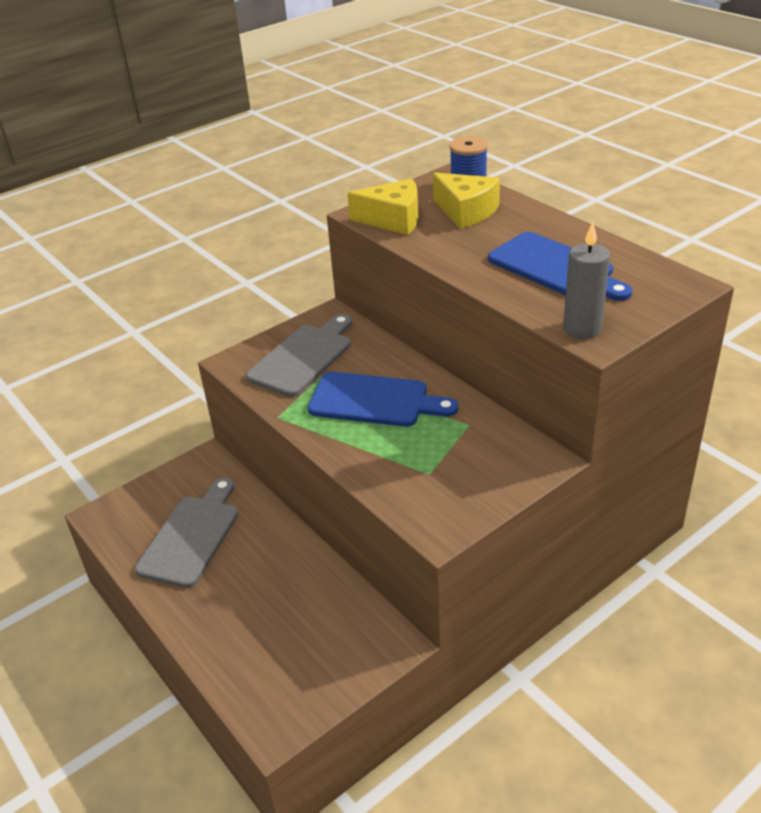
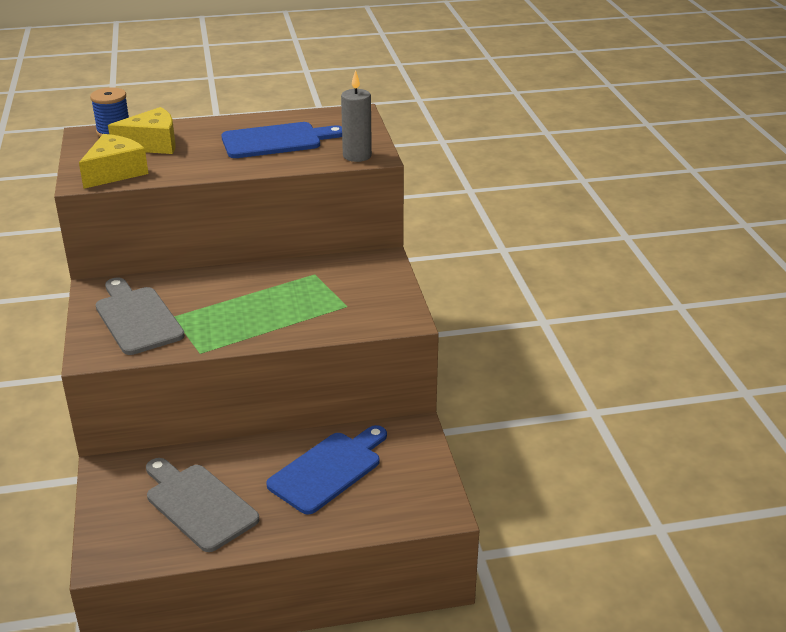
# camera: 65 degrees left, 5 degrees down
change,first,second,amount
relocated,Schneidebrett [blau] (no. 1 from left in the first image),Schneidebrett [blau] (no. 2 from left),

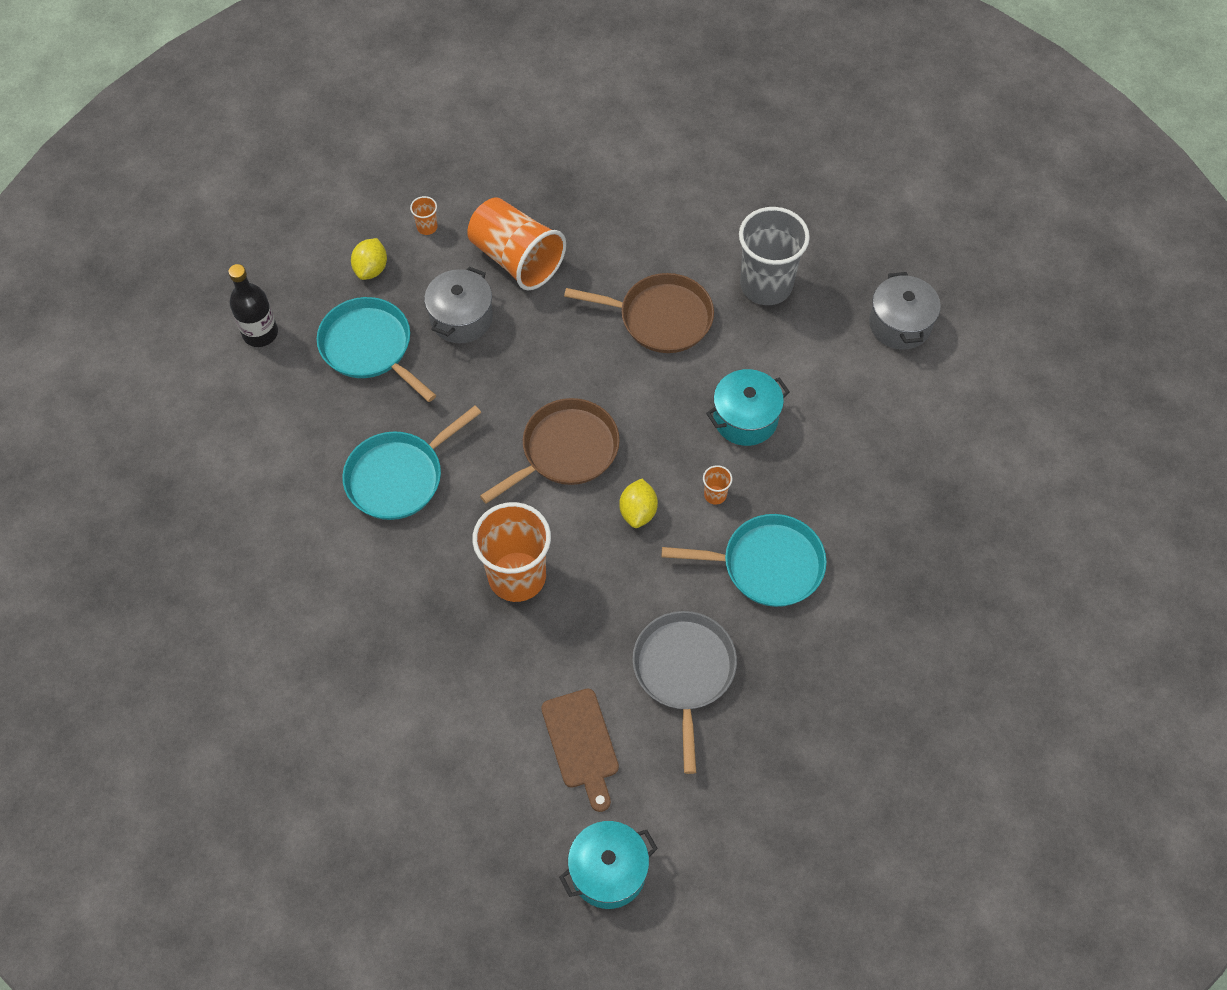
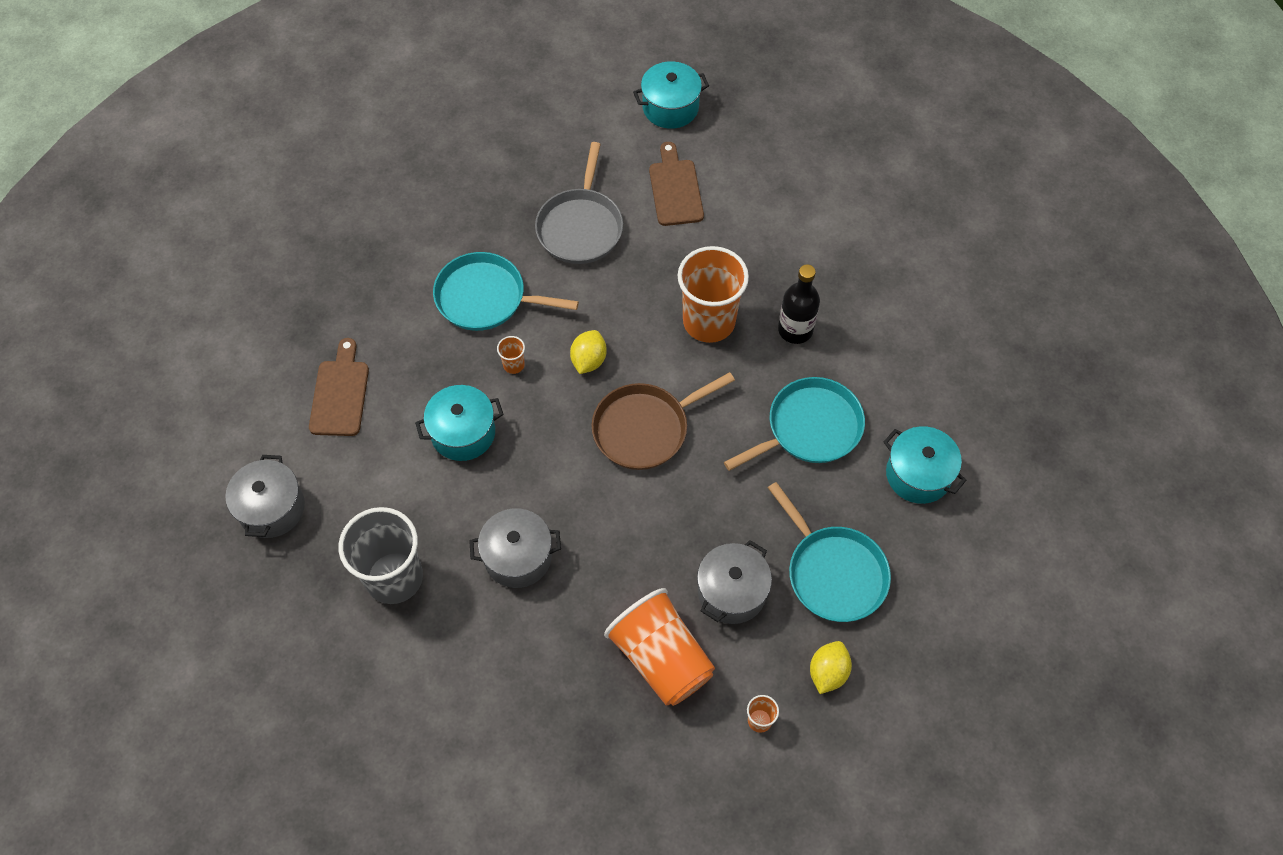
# camera: 170 degrees left, 0 degrees up
change,first,second,amount
relocated,Flasche [schwarz],,
exchanged,Pfanne [braun] (no. 2 from left),Kochtopf [grau] (no. 2 from left),
appeared,,Schneidebrett [braun] (no. 1 from left),
appeared,,Kochtopf [türkis] (no. 3 from left),

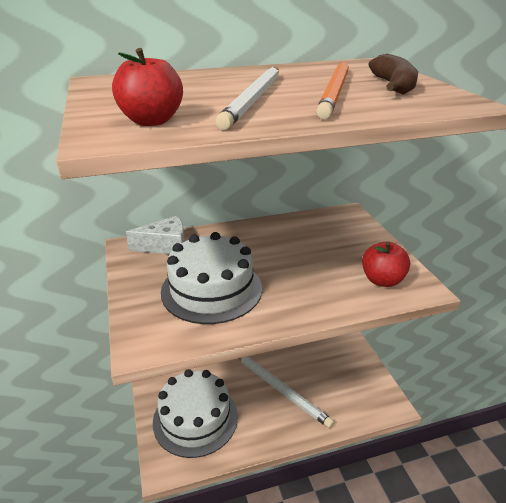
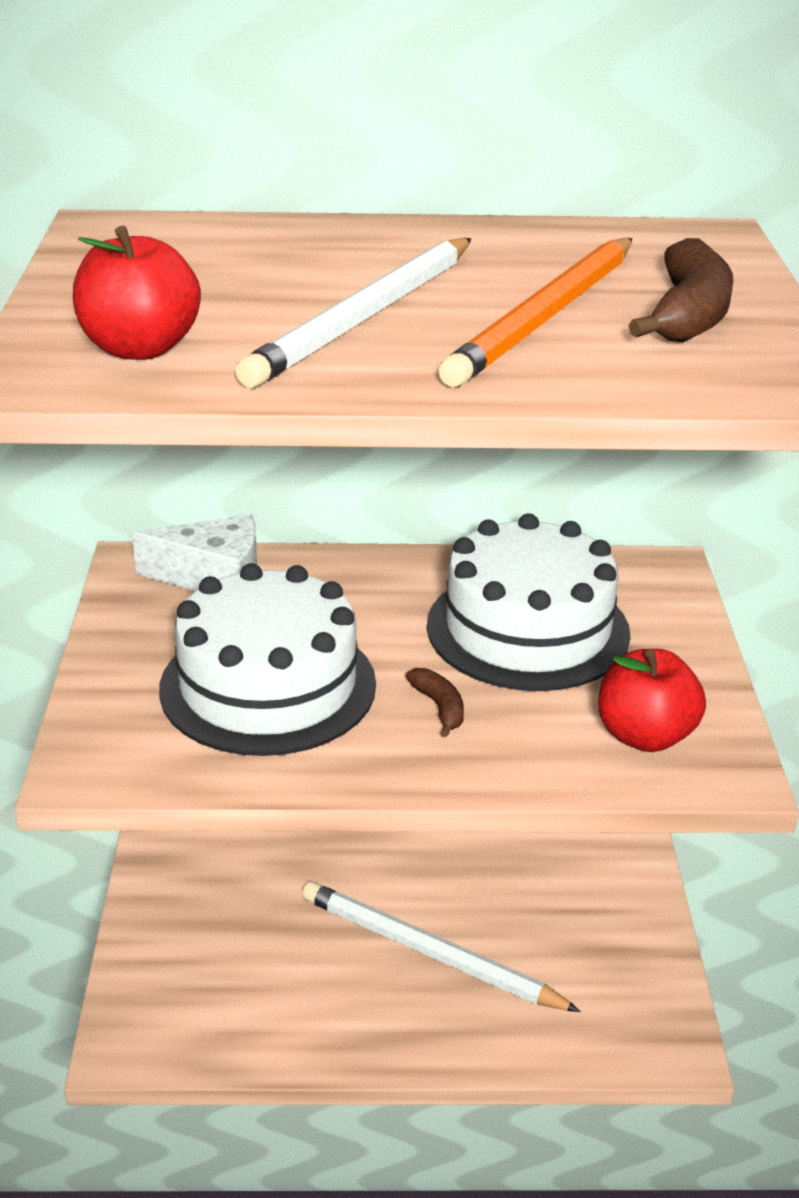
# camera: 15 degrees right, 0 degrees up
change,first,second,amount
relocated,Kuchen [weiß] (no. 1 from left in the first image),Kuchen [weiß] (no. 2 from left),
spun,Bleistift [weiß] (no. 2 from left),,150 degrees clockwise
appeared,,Banane [braun] (no. 1 from left),

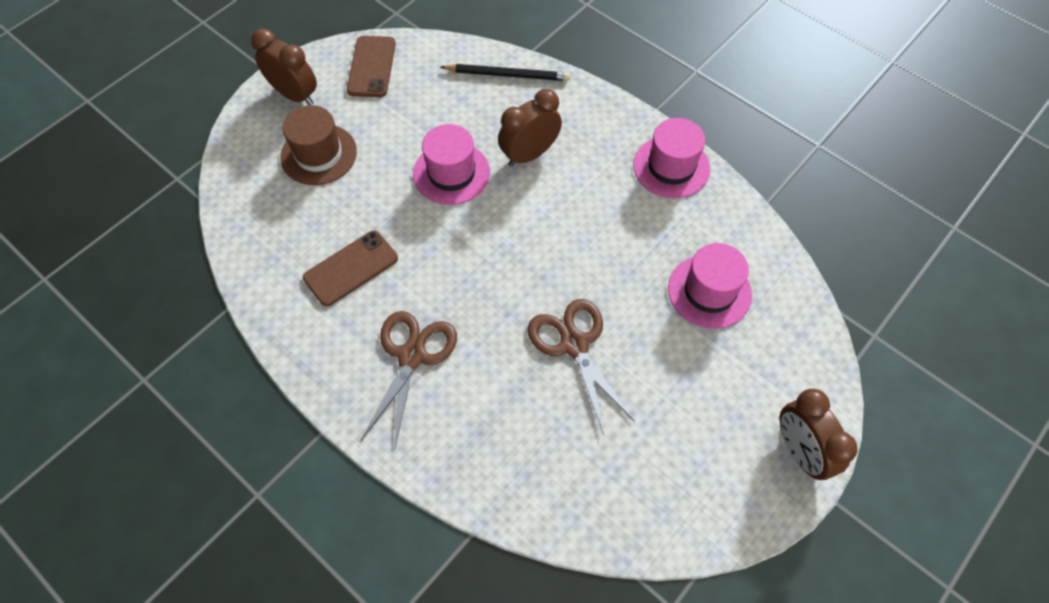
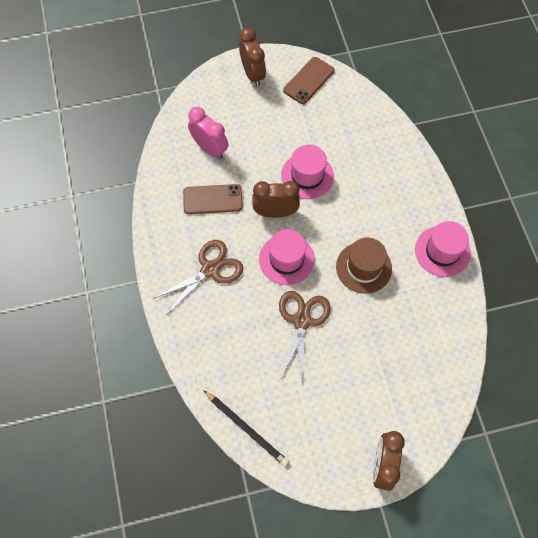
# camera: 35 degrees right, 5 degrees up
change,first,second,amount
relocated,Hut [braun],,
relocated,Bleistift [schwarz],,
relocated,Wecker [braun] (no. 2 from left),,
relocated,Hut [rosa] (no. 3 from left in the first image),Hut [rosa] (no. 1 from left),
appeared,,Wecker [rosa],

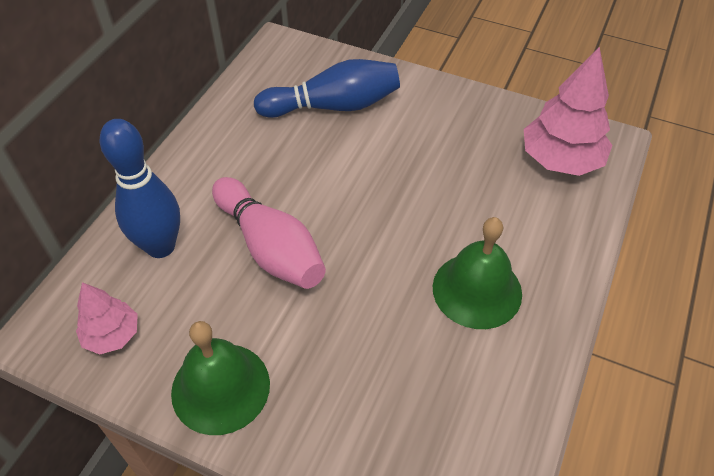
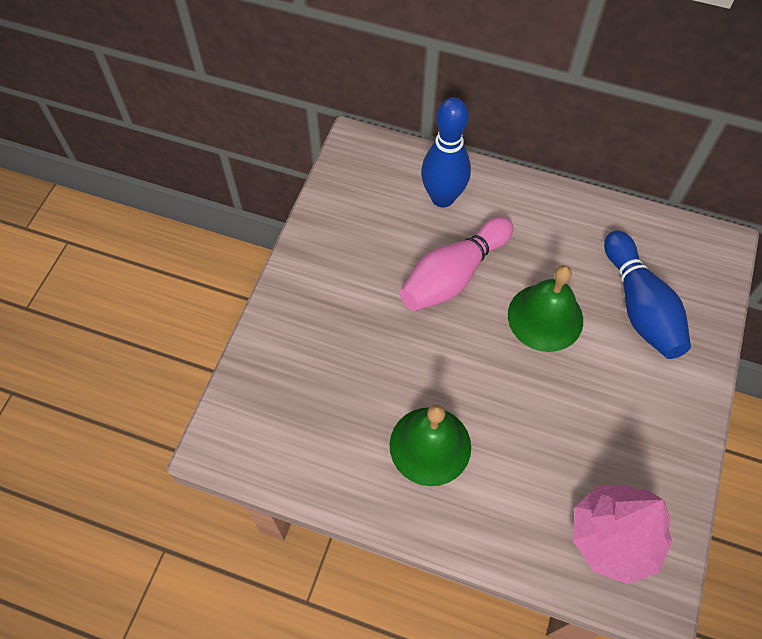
# camera: 85 degrees right, 10 degrees up
change,first,second,amount
missing,Baum [rosa] (no. 1 from left),,
relocated,Glocke [grün] (no. 1 from left in the first image),Glocke [grün] (no. 2 from left),

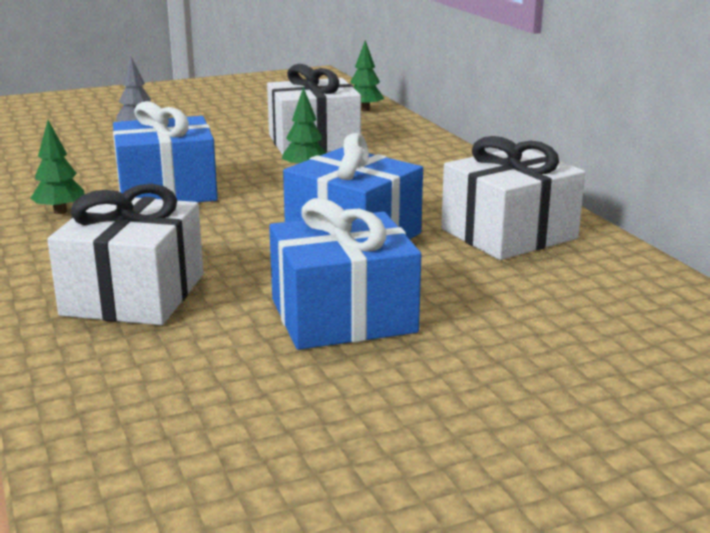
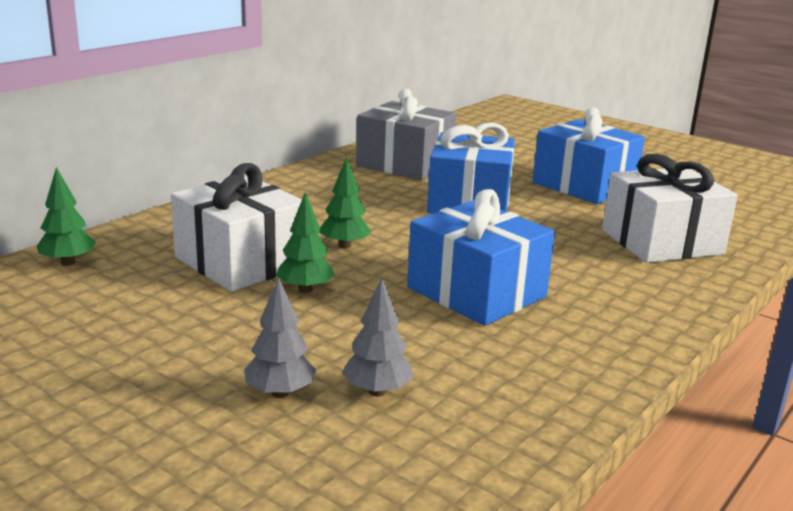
# camera: 120 degrees left, 0 degrees up
change,first,second,amount
relocated,Baum [grün] (no. 1 from left in the first image),Baum [grün] (no. 2 from left),
colour,Geschenk [weiß] (no. 3 from left),Geschenk [grau],
appeared,,Baum [grau] (no. 2 from left),

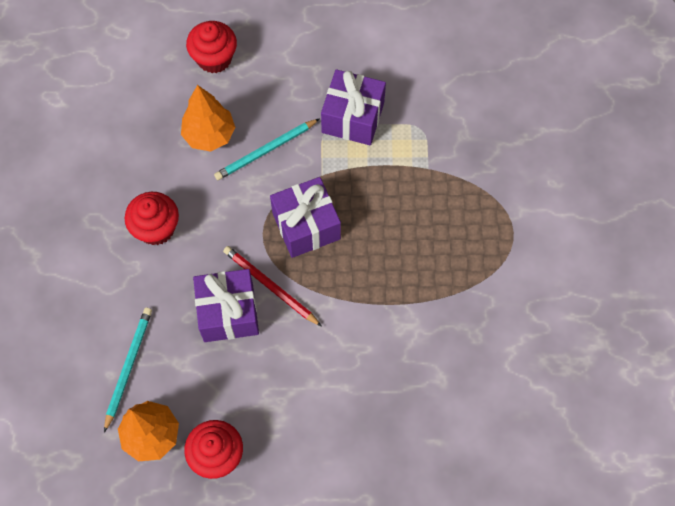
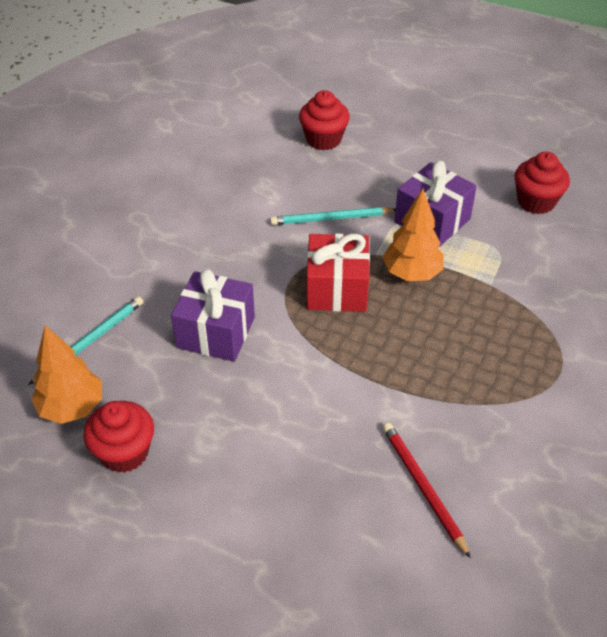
# camera: 25 degrees right, 20 degrees down
change,first,second,amount
relocated,Muffin [rot] (no. 1 from left in the first image),Muffin [rot] (no. 3 from left),
relocated,Baum [orange] (no. 2 from left),,
relocated,Bleistift [rot],,
colour,Geschenk [lila] (no. 2 from left),Geschenk [rot],

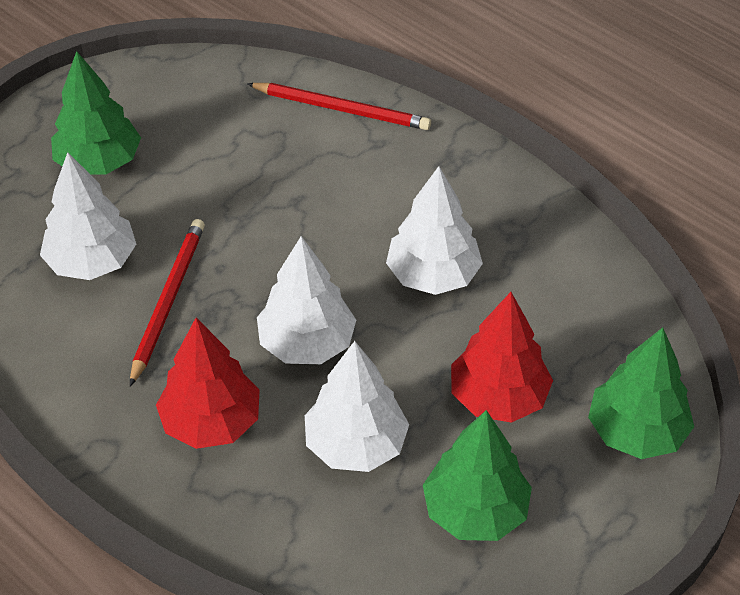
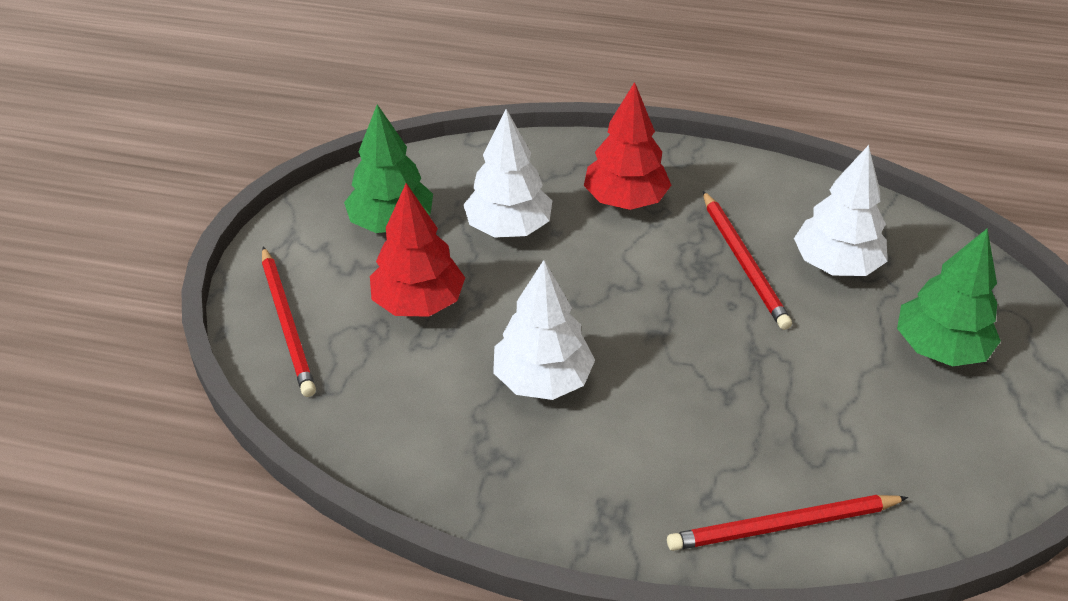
# camera: 150 degrees right, 5 degrees down
change,first,second,amount
missing,Baum [weiß] (no. 2 from left),,
exchanged,Baum [grün] (no. 3 from left),Bleistift [rot] (no. 1 from left),

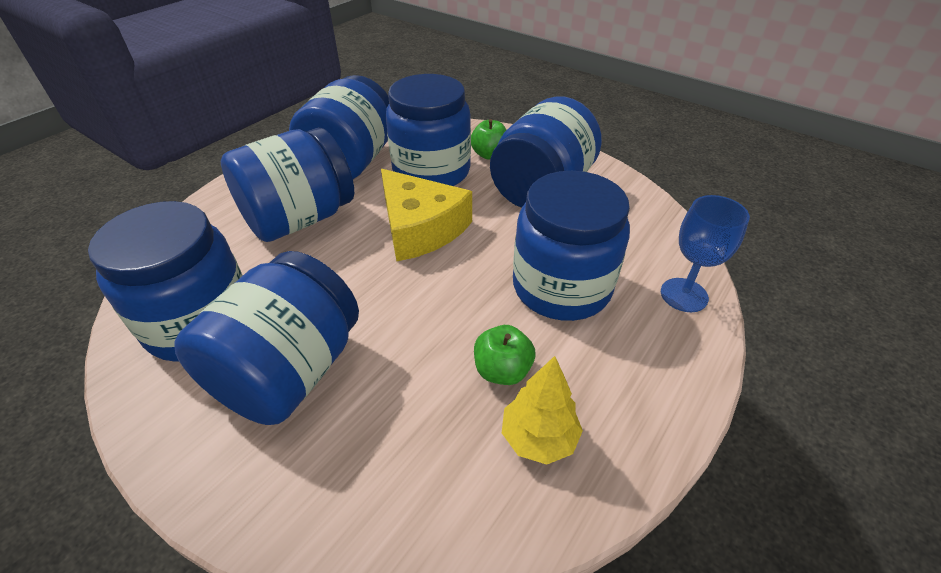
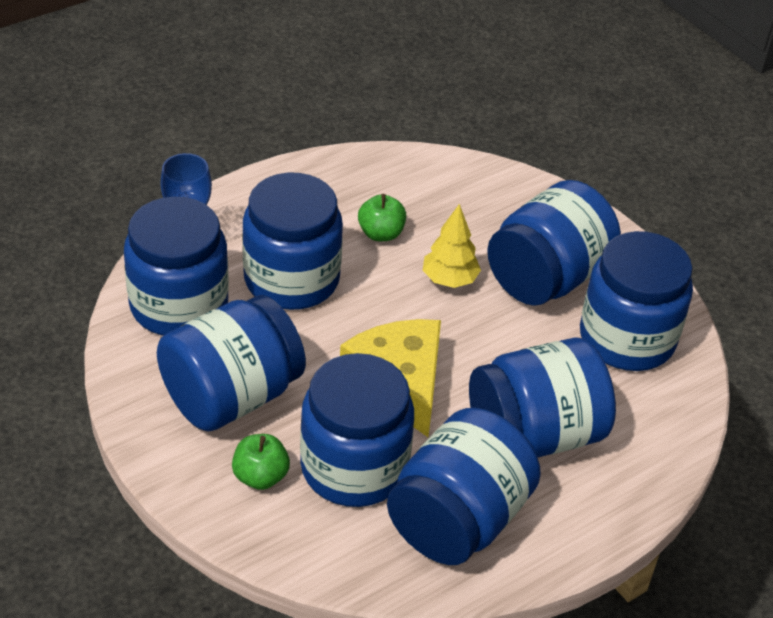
# camera: 165 degrees left, 0 degrees up
change,first,second,amount
relocated,Baum [gelb],,
appeared,,Einmachglas [blau] (no. 1 from left),

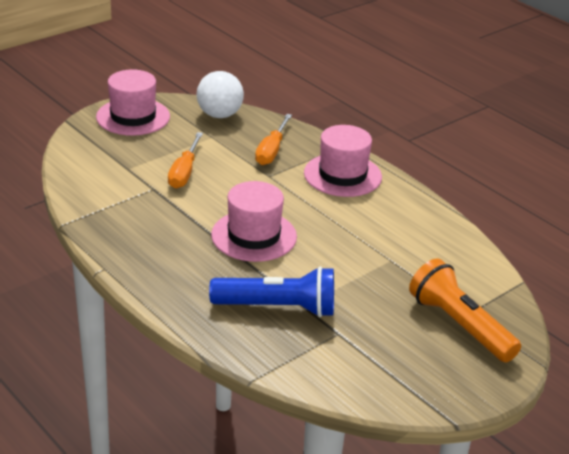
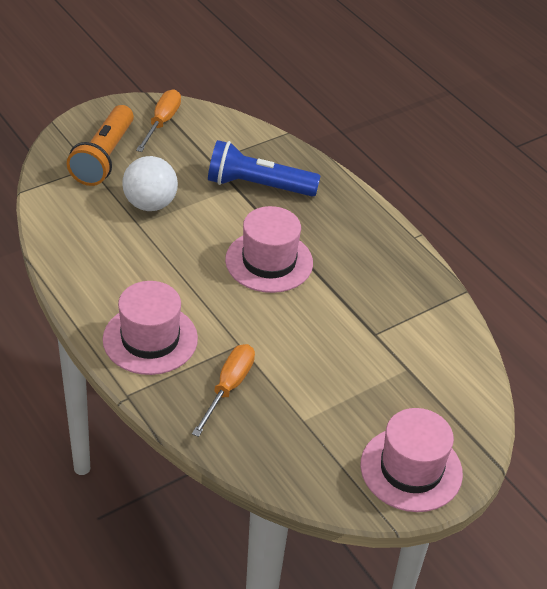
# camera: 175 degrees left, 10 degrees up
change,first,second,amount
relocated,Schraubenzieher [orange] (no. 1 from left),,
relocated,Ball [weiß],,
spun,Taschenlampe [orange],,45 degrees clockwise

